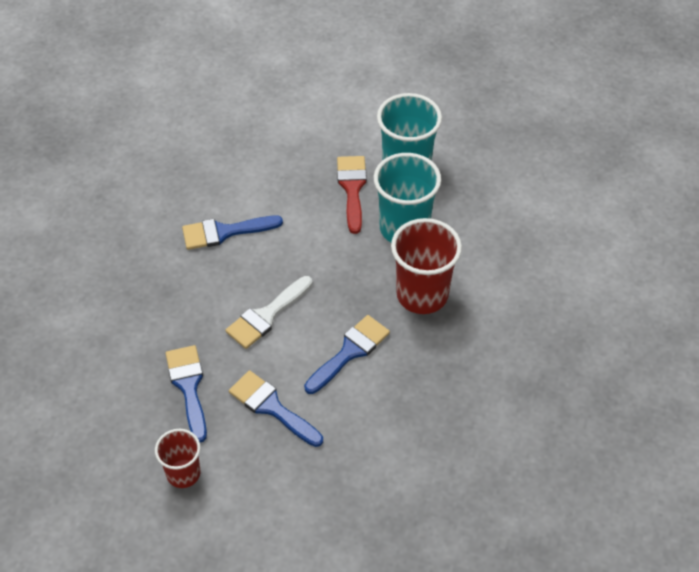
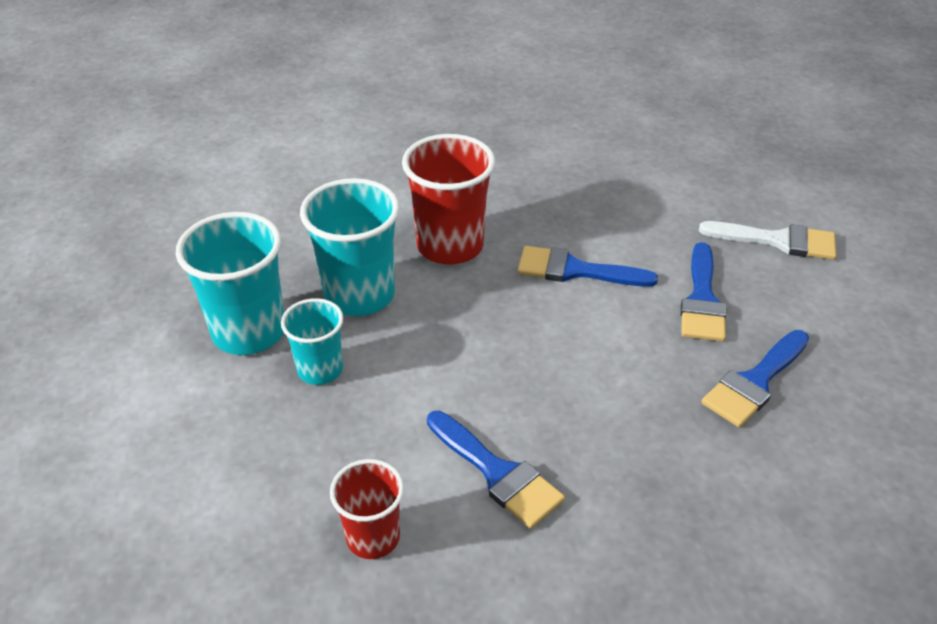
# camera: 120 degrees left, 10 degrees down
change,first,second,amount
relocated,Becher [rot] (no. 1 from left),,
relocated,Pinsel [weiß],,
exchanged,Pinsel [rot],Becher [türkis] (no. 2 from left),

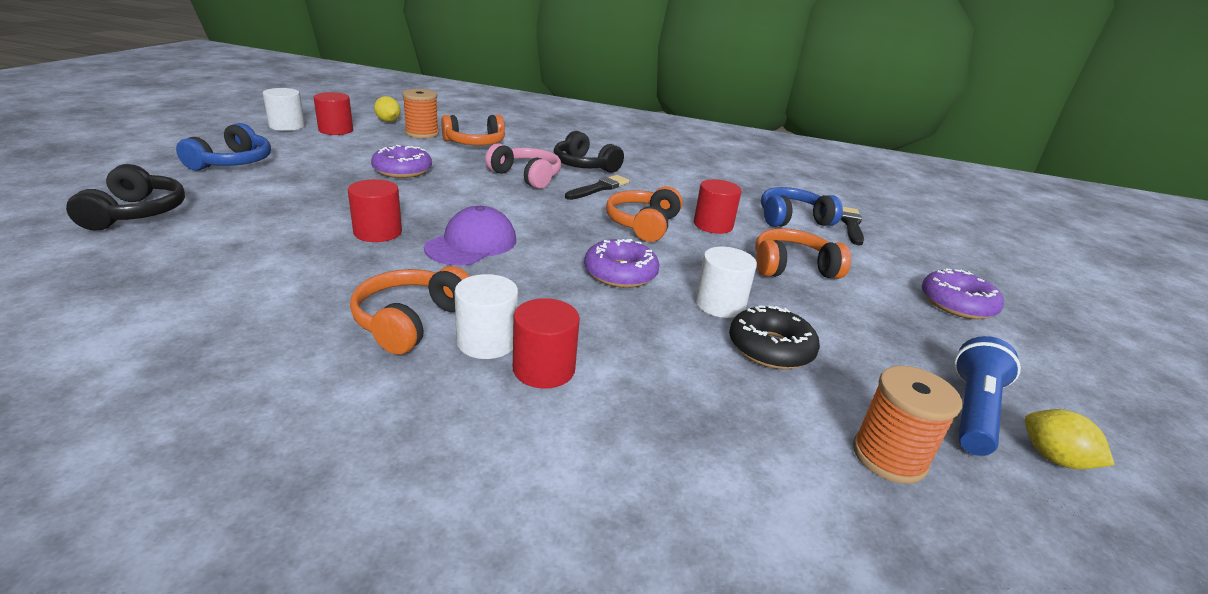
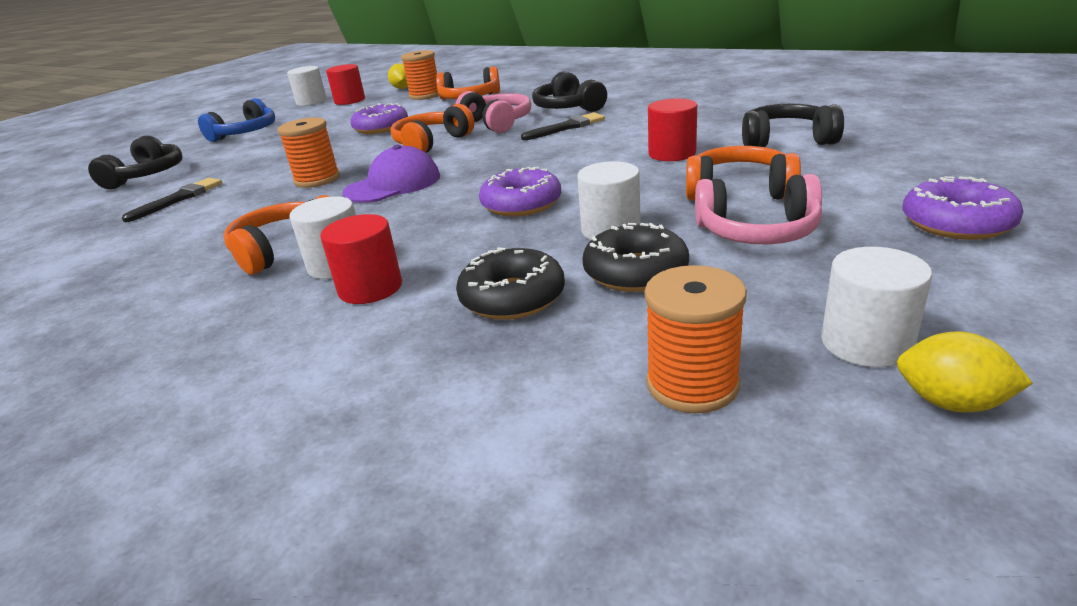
# camera: 25 degrees right, 0 degrees up
change,first,second,amount
exchanged,Vollzylinder [rot] (no. 2 from left),Garnrolle [orange] (no. 1 from left),
relocated,Kopfhörer [orange] (no. 3 from left in the first image),Kopfhörer [orange] (no. 2 from left),
colour,Kopfhörer [blau] (no. 2 from left),Kopfhörer [schwarz] (no. 3 from left),
relocated,Pinsel [schwarz] (no. 2 from left in the first image),Pinsel [schwarz] (no. 1 from left),
exchanged,Taschenlampe [blau],Vollzylinder [weiß] (no. 4 from left),
spun,Zitrone [gelb] (no. 2 from left),,45 degrees counterclockwise
appeared,,Donut [schwarz] (no. 1 from left),
appeared,,Kopfhörer [rosa] (no. 2 from left),

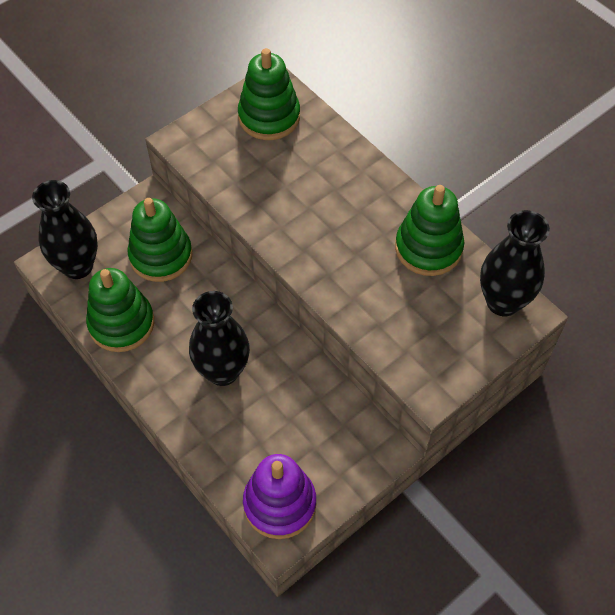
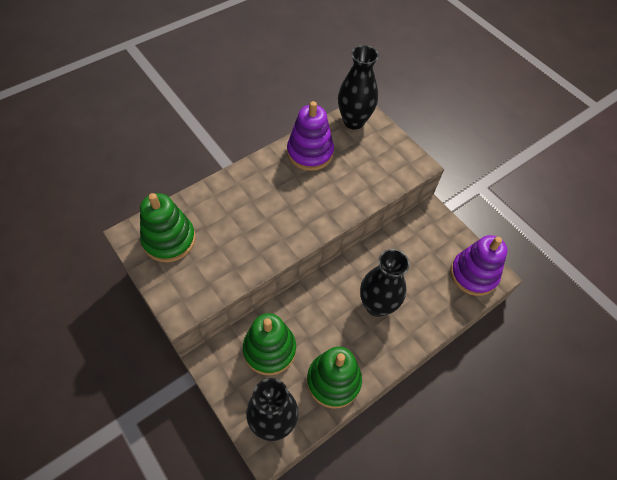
# camera: 90 degrees left, 0 degrees up
change,first,second,amount
colour,Stapelspielzeug [grün] (no. 4 from left),Stapelspielzeug [lila] (no. 1 from left),

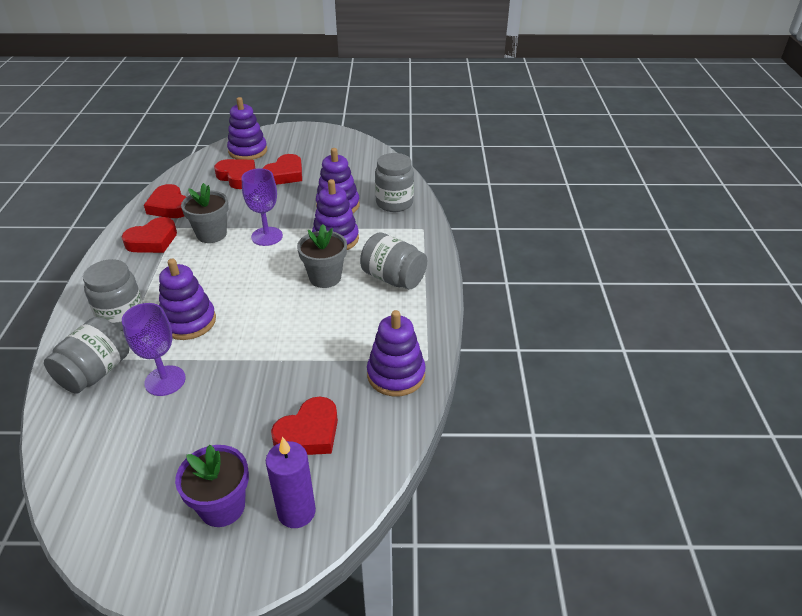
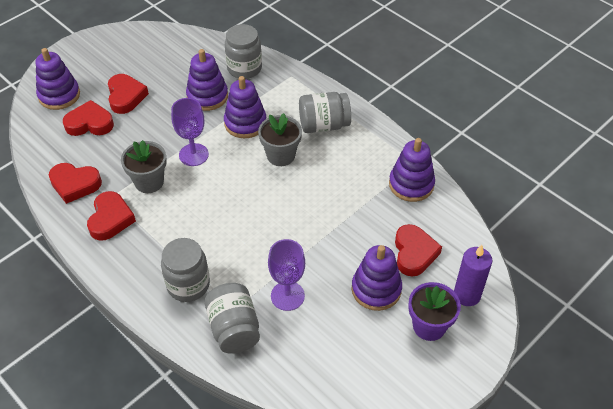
# camera: 45 degrees left, 10 degrees up
change,first,second,amount
relocated,Stapelspielzeug [lila] (no. 1 from left in the first image),Stapelspielzeug [lila] (no. 4 from left),

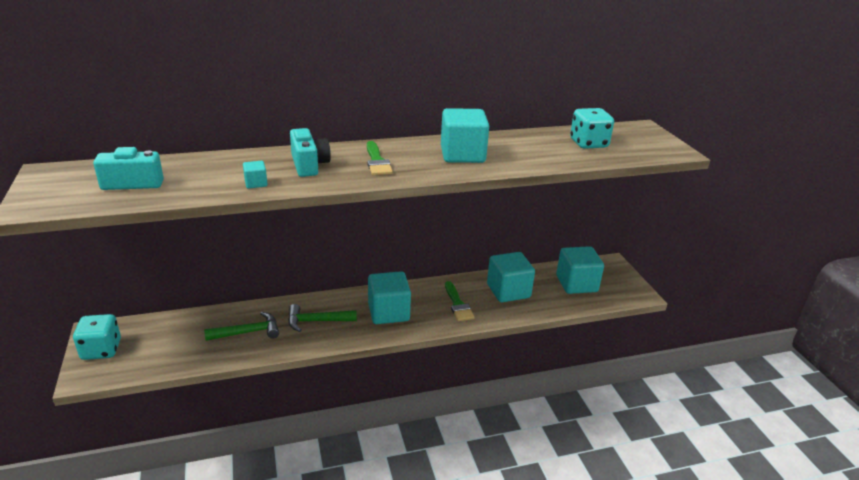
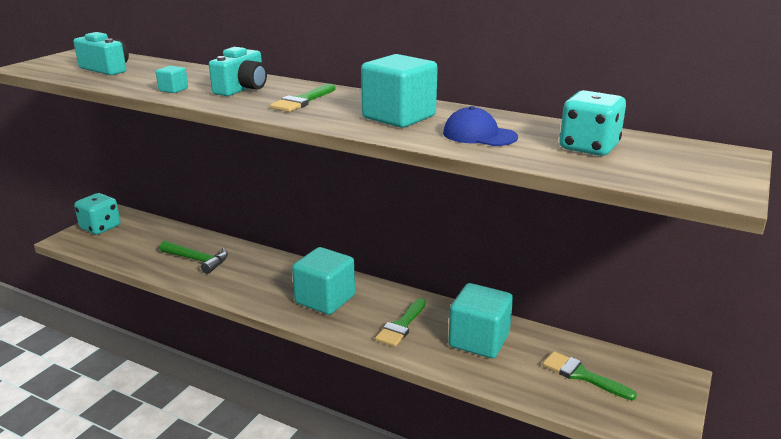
# camera: 45 degrees right, 5 degrees down
change,first,second,amount
missing,Hammer [grün] (no. 2 from left),,
exchanged,Kubus [türkis] (no. 5 from left),Pinsel [grün] (no. 3 from left),
appeared,,Kappe [blau],

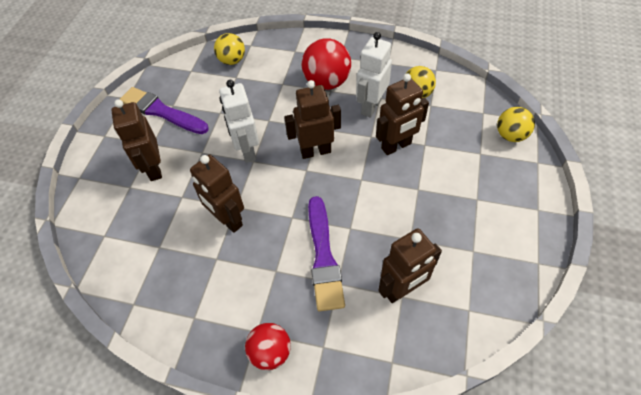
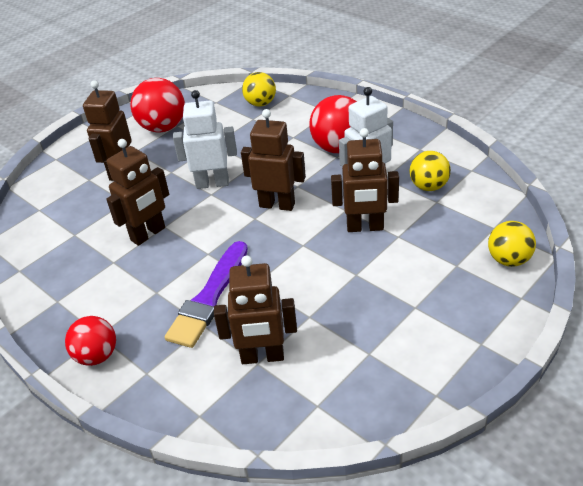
# camera: 30 degrees right, 15 degrees down
change,first,second,amount
exchanged,Pinsel [lila] (no. 1 from left),Ball [rot] (no. 2 from left),
spun,Roboter [braun] (no. 2 from left),,120 degrees counterclockwise
spun,Roboter [weiß] (no. 1 from left),,75 degrees clockwise

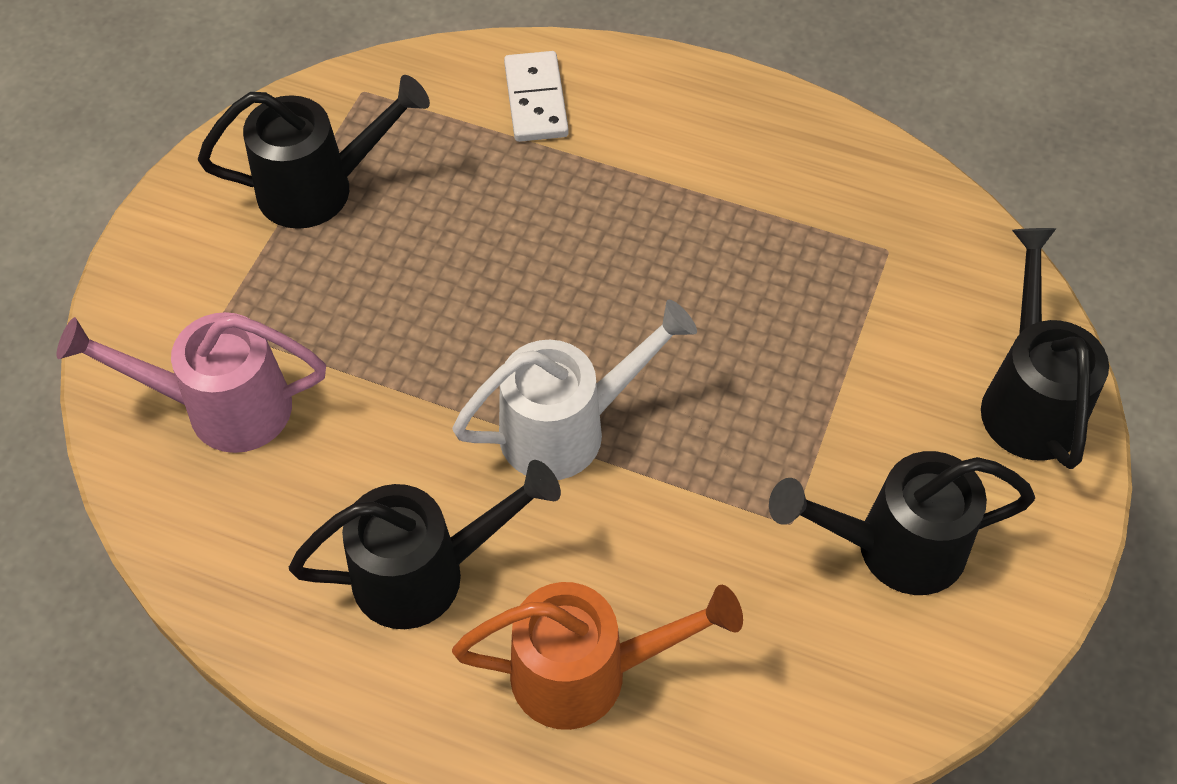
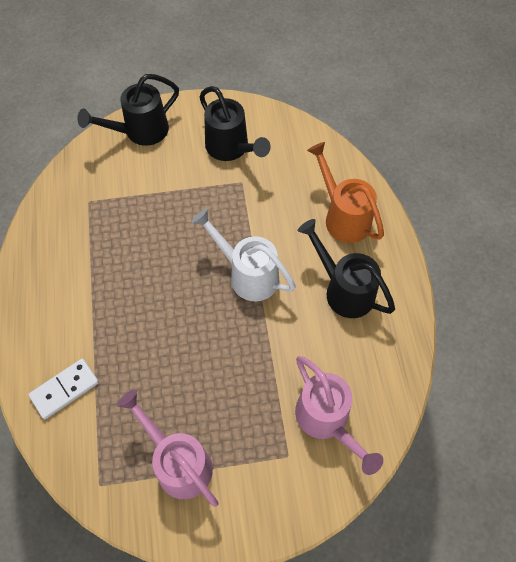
# camera: 120 degrees left, 5 degrees up
change,first,second,amount
colour,Gießkanne [schwarz] (no. 1 from left),Gießkanne [rosa] (no. 1 from left),

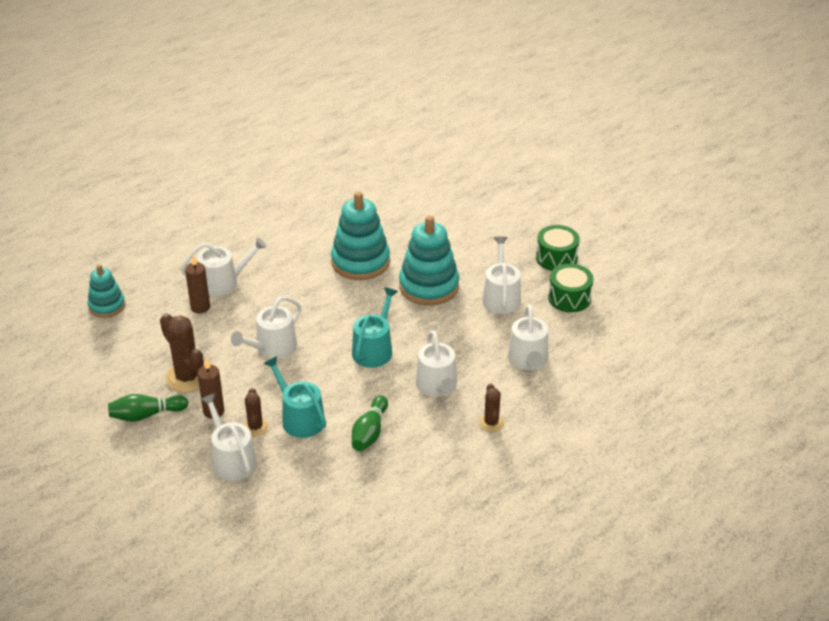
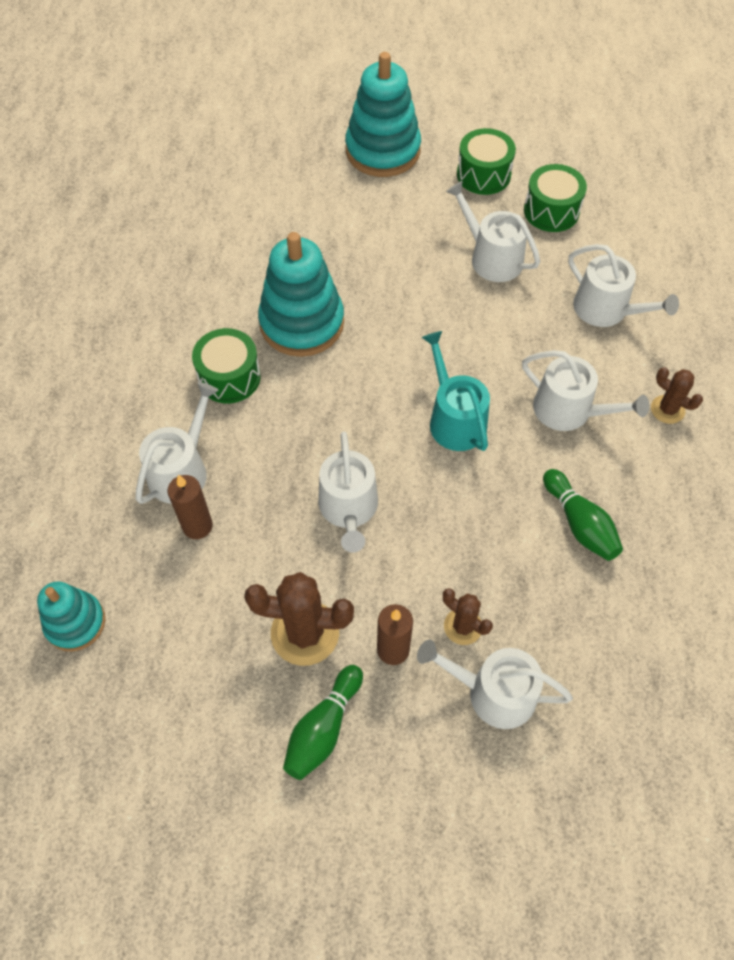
# camera: 45 degrees left, 20 degrees up
change,first,second,amount
missing,Gießkanne [türkis] (no. 1 from left),,
relocated,Stapelspielzeug [türkis] (no. 3 from left),,
appeared,,Trommel [grün] (no. 1 from left),

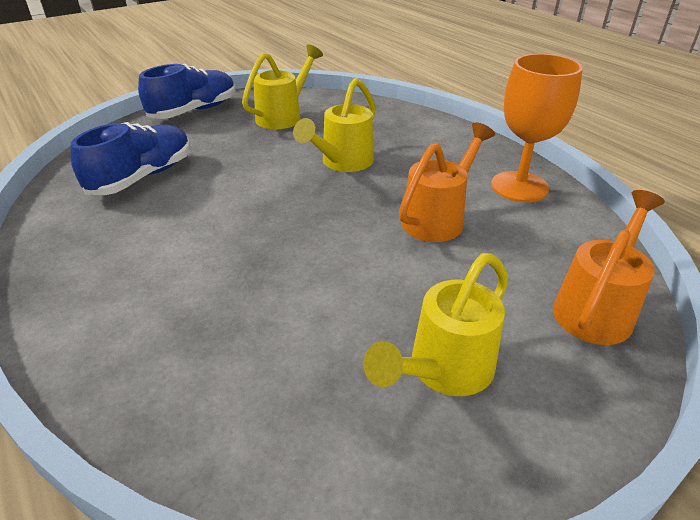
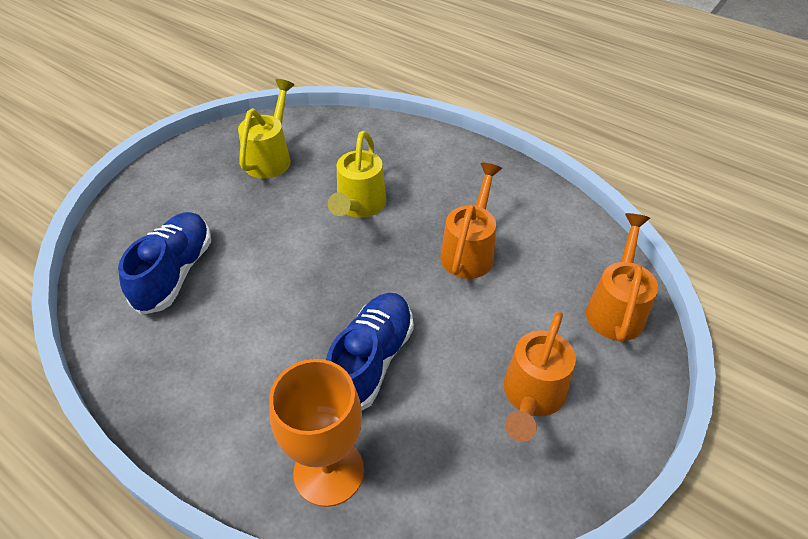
# camera: 20 degrees left, 10 degrees up
change,first,second,amount
relocated,Schuh [blau] (no. 2 from left),,
colour,Gießkanne [gelb] (no. 3 from left),Gießkanne [orange] (no. 2 from left),
relocated,Kelch [orange],,

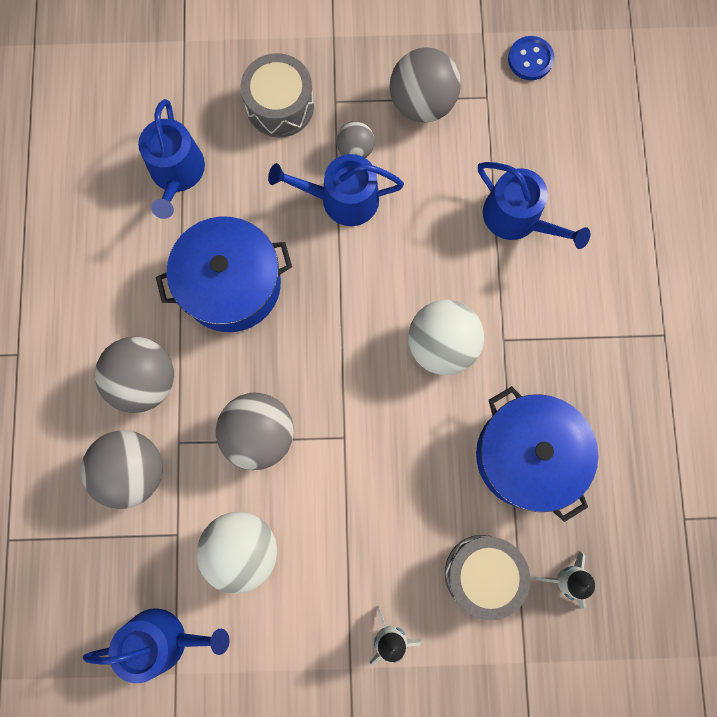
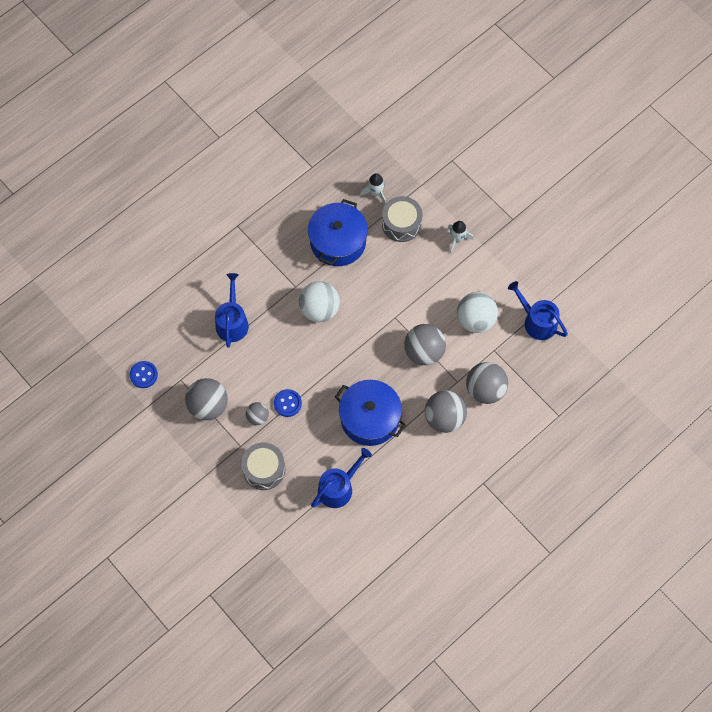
# camera: 130 degrees left, 10 degrees down
change,first,second,amount
exchanged,Gießkanne [blau] (no. 3 from left),Knopf [blau] (no. 2 from left),

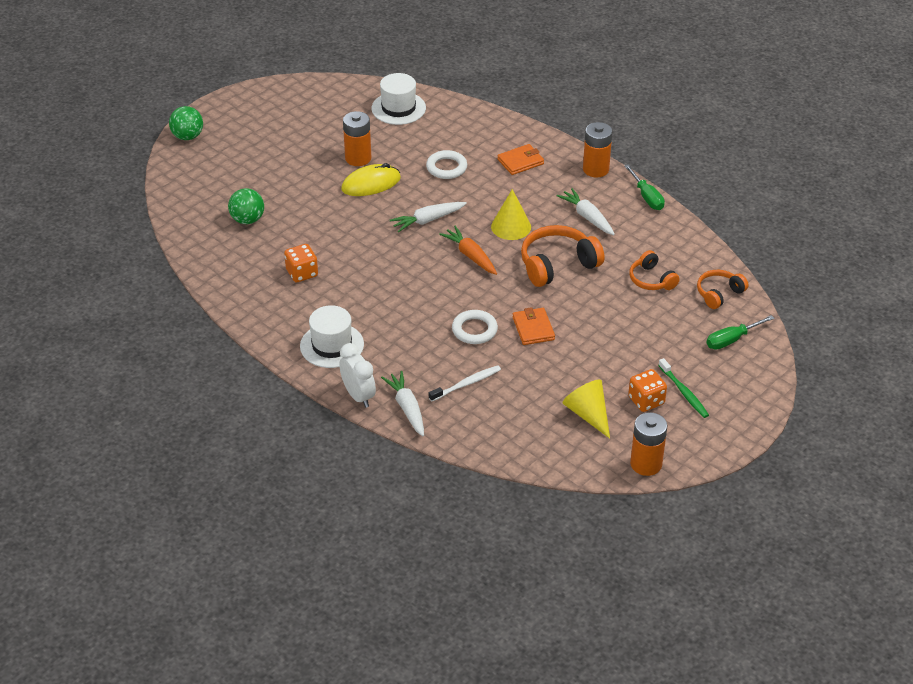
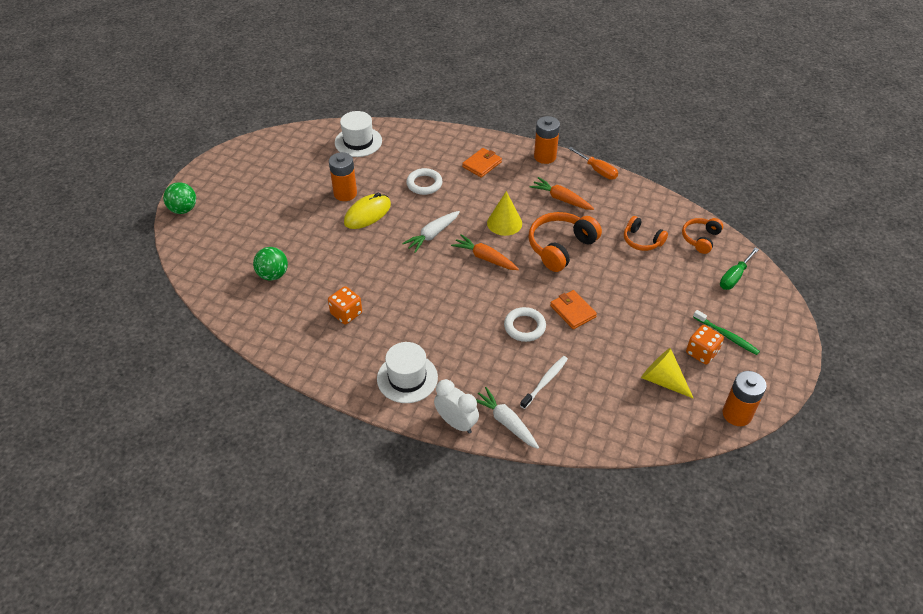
# camera: 20 degrees left, 5 degrees up
change,first,second,amount
colour,Karotte [weiß] (no. 3 from left),Karotte [orange] (no. 2 from left),
colour,Schraubenzieher [grün] (no. 1 from left),Schraubenzieher [orange],

